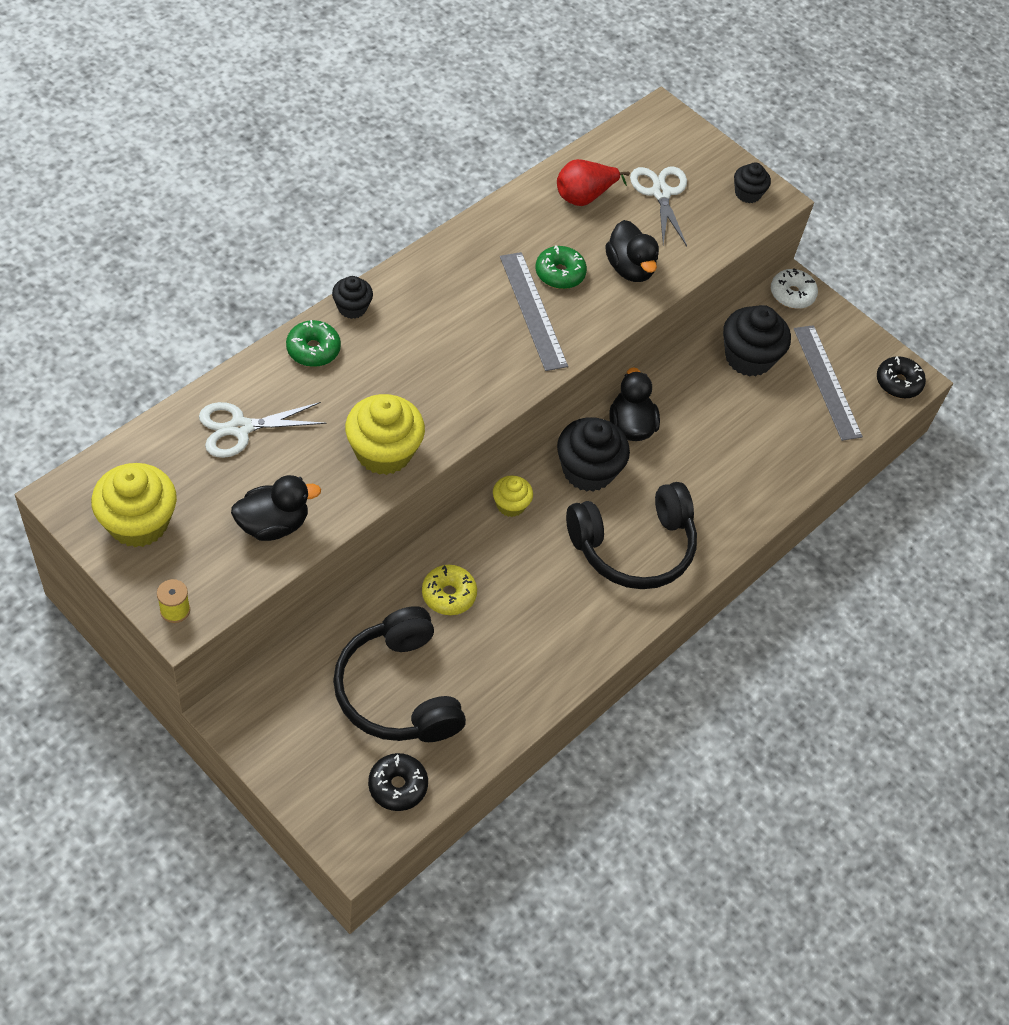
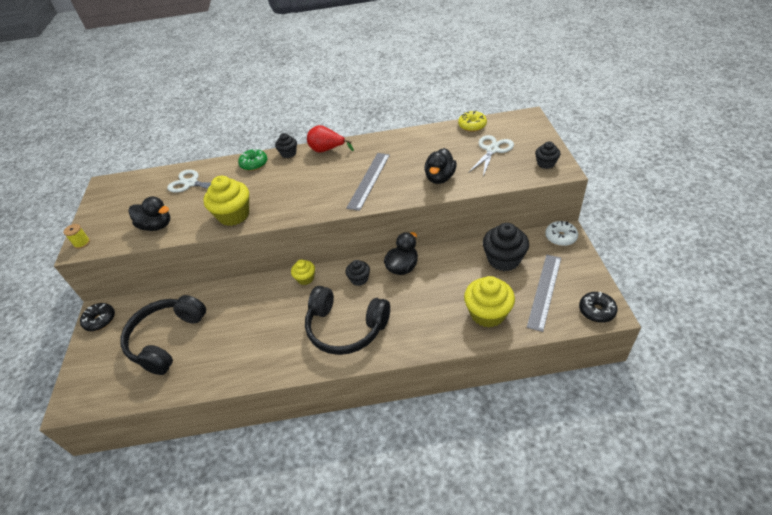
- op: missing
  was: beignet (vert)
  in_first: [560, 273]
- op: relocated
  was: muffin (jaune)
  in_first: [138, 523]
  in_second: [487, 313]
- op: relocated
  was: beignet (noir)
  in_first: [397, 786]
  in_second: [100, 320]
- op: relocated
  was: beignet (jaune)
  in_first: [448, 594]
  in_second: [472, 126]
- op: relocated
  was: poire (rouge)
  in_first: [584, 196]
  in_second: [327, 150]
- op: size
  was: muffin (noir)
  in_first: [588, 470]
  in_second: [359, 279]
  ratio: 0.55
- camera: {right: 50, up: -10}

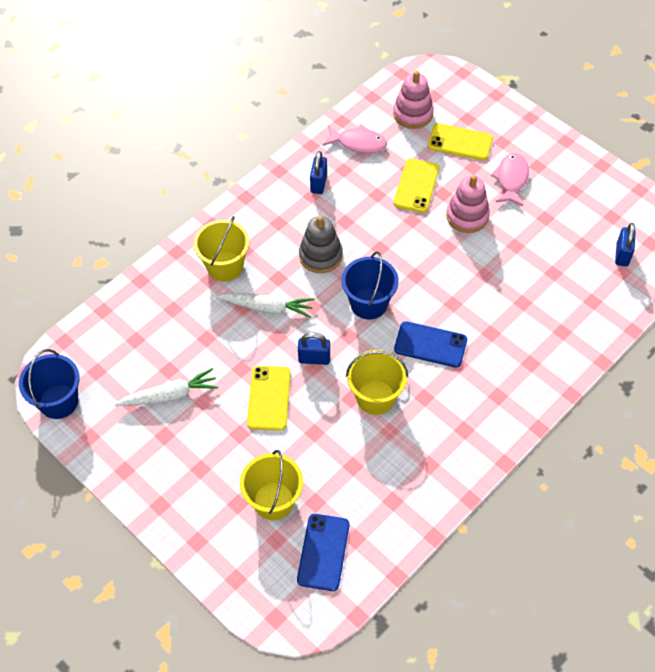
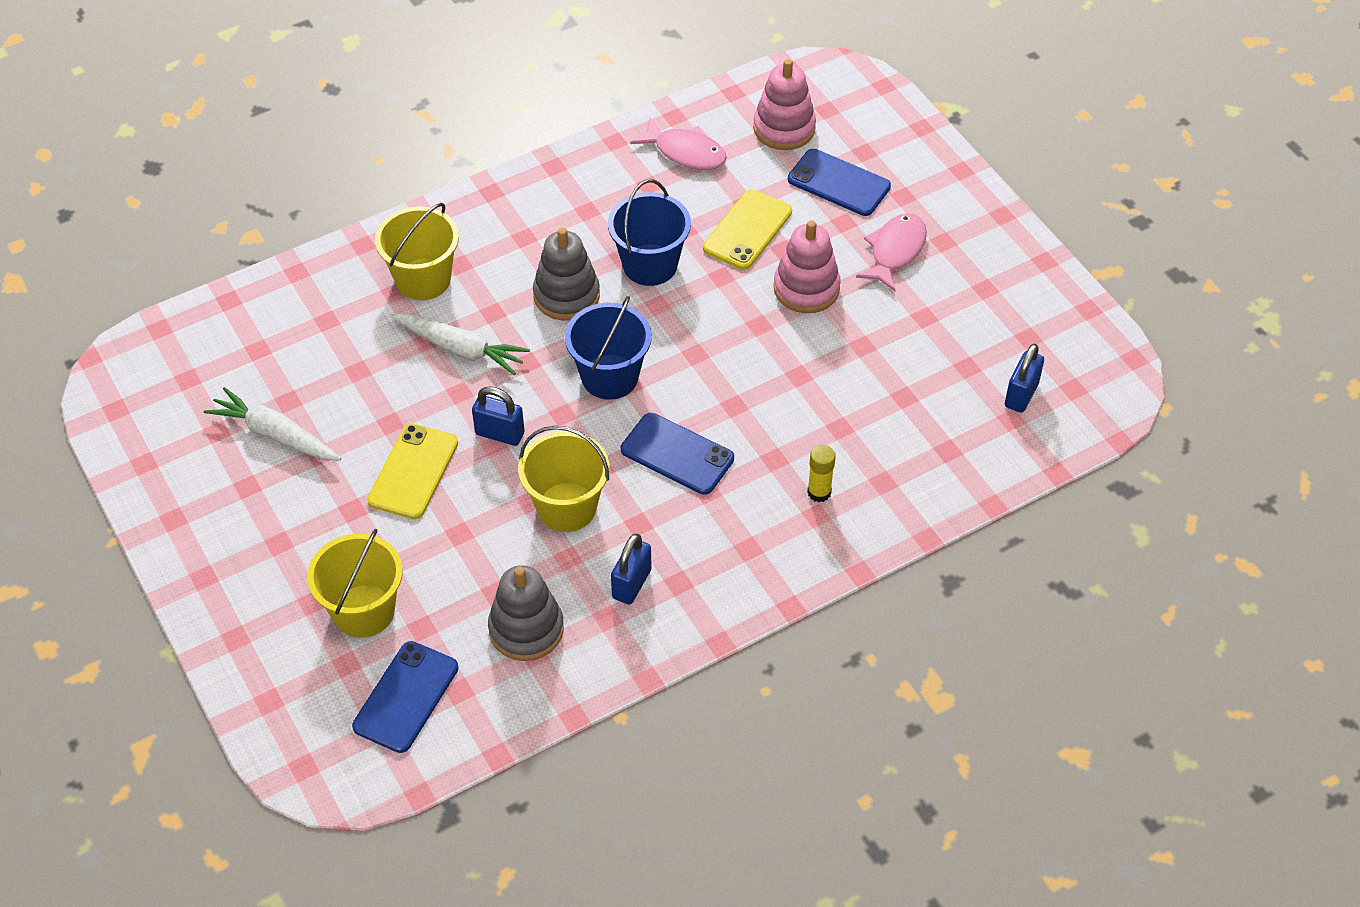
- op: appeared
  now: jouet à empiler (gris)
  in_second: [526, 629]
- op: appeared
  now: bâton de colle (jaune)
  in_second: [819, 492]
- op: relocated
  was: seau (bleu)
  in_first: [58, 401]
  in_second: [650, 265]
- op: relocated
  was: cadenas (bleu)
  in_first: [318, 183]
  in_second: [631, 584]
- op: colour
  was: téléphone (jaune)
  now: téléphone (bleu)
  in_first: [460, 142]
  in_second: [839, 183]
- op: spun
  was: carotte (blanc)
  in_first: [169, 395]
  in_second: [275, 435]
  clockwise: -150
- camera: {right: 15, up: -5}

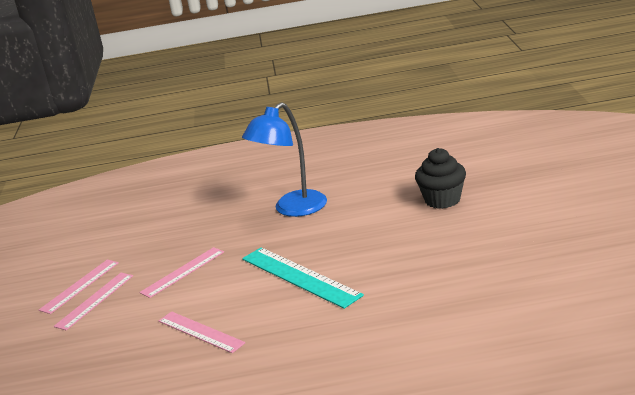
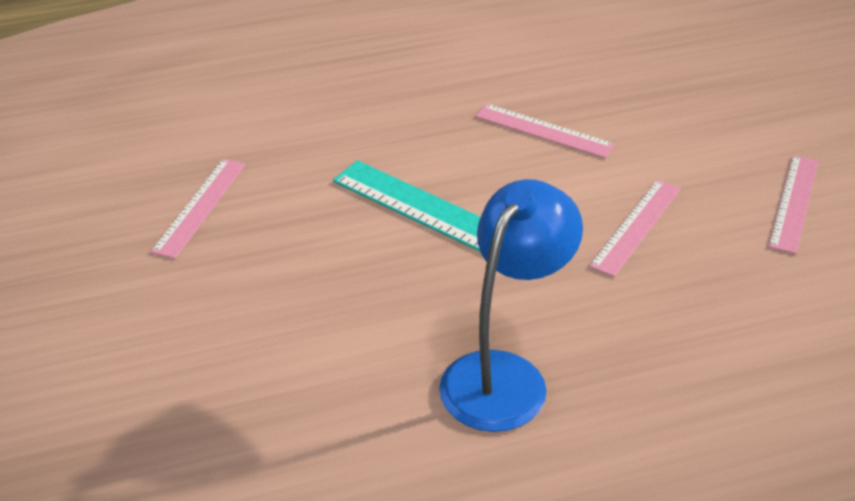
- op: missing
  was: muffin (noir)
  in_first: [442, 200]
- op: relocated
  was: règle (rose)
  in_first: [95, 300]
  in_second: [200, 207]
- camera: {right: 165, up: 15}

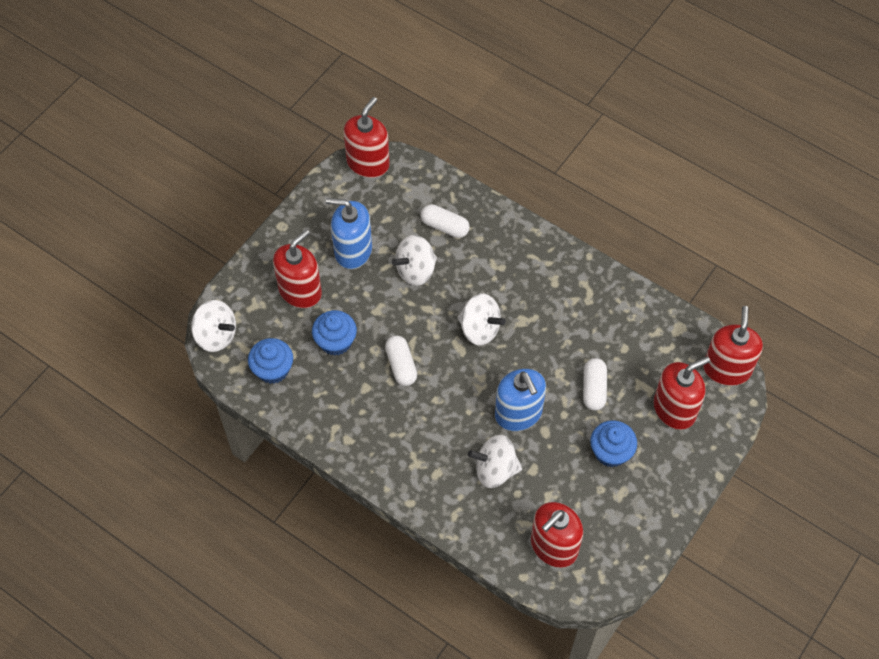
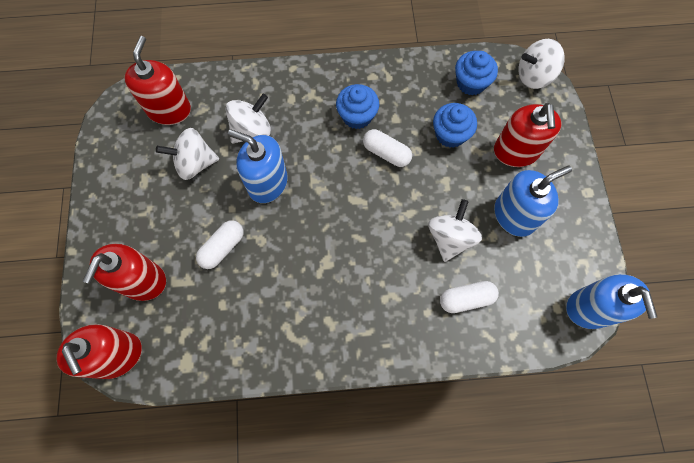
- op: relocated
  was: toupie (blanc)
  in_first: [479, 329]
  in_second: [195, 163]
- op: relocated
  was: muffin (bleu)
  in_first: [611, 452]
  in_second: [357, 116]
- op: colour
  was: distributeur de savon (rouge)
  now: distributeur de savon (bleu)
  in_first: [368, 163]
  in_second: [589, 308]
- op: spun
  was: gélule (blanc)
  in_first: [594, 389]
  in_second: [222, 247]
  clockwise: 75
- camera: {right: 140, up: 10}

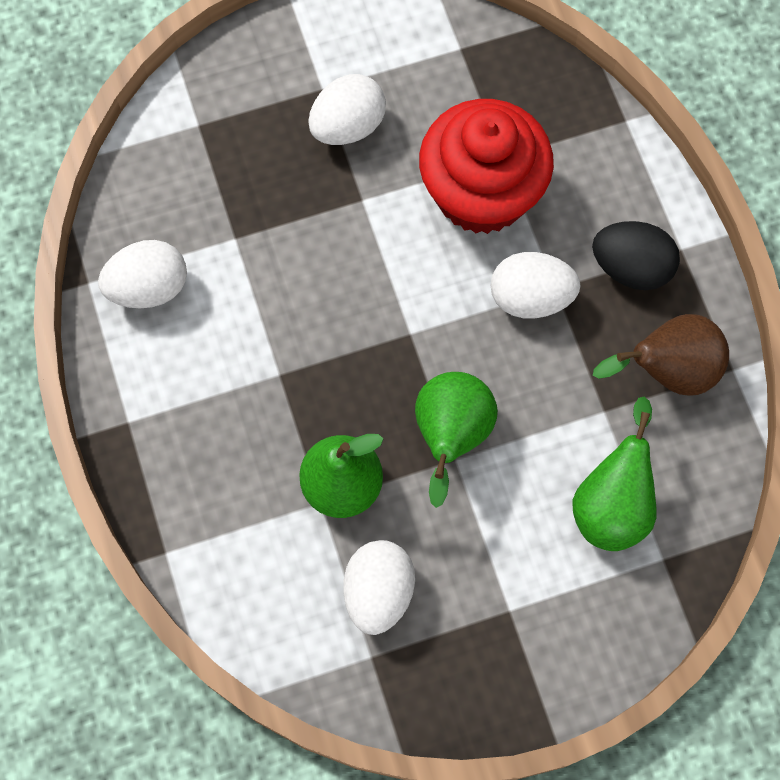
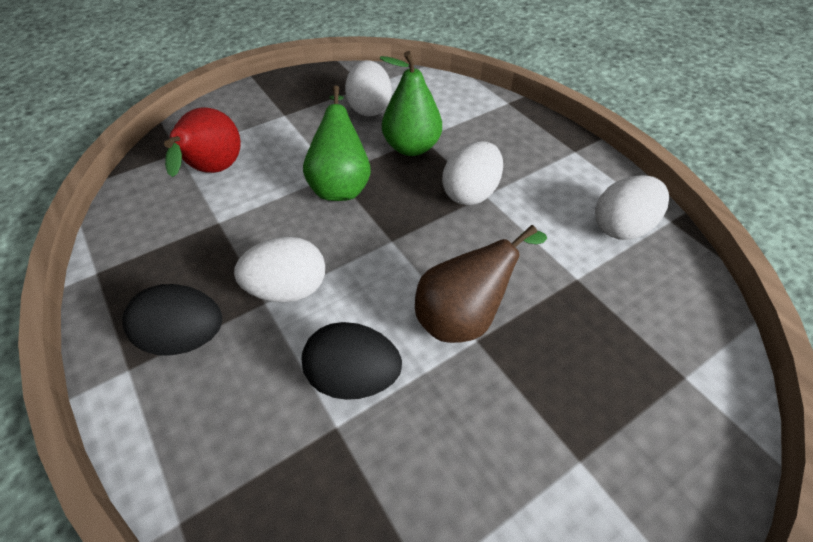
- op: relocated
  was: œuf (blanc)
  in_first: [348, 126]
  in_second: [470, 193]
- op: relocated
  was: poire (marron)
  in_first: [667, 371]
  in_second: [464, 316]
- op: exchanged
  was: muffin (rouge)
  now: œuf (noir)
  in_first: [481, 193]
  in_second: [354, 377]
- op: colour
  was: poire (vert)
  now: poire (rouge)
  in_first: [612, 503]
  in_second: [214, 171]
- camera: {right: 165, up: -20}

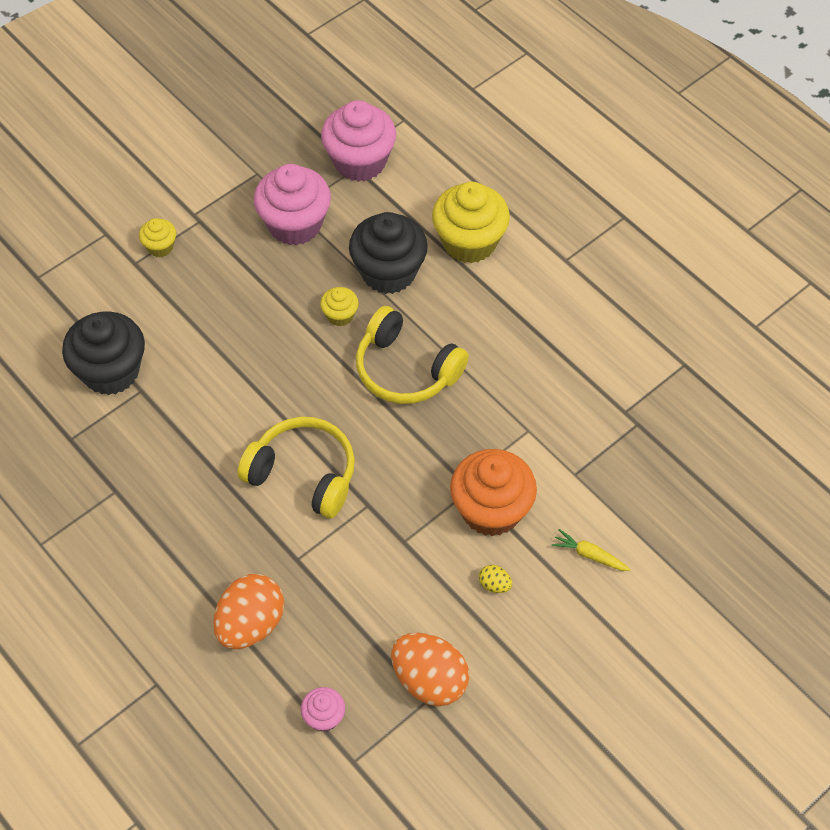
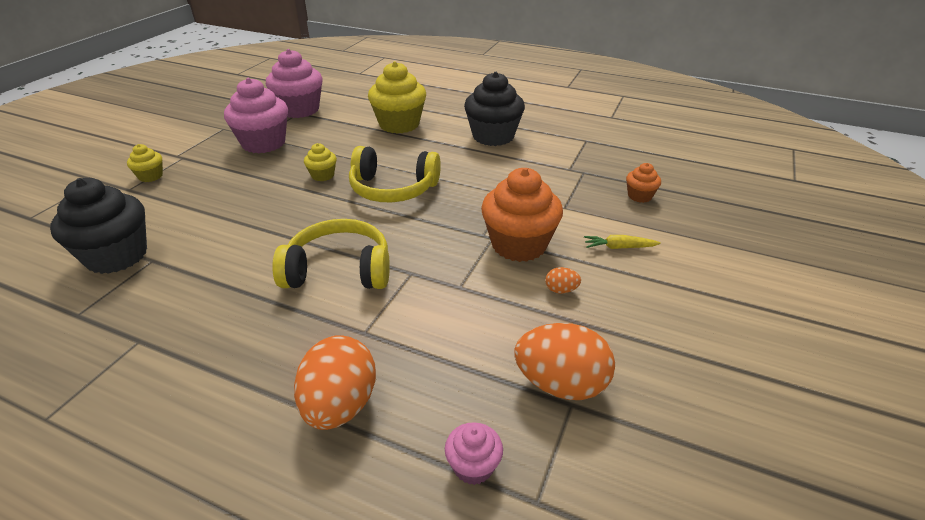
- op: appeared
  now: muffin (orange)
  in_second: [639, 196]
- op: relocated
  was: muffin (noir)
  in_first: [388, 272]
  in_second: [493, 136]
- op: colour
  was: œuf (jaune)
  now: œuf (orange)
  in_first: [494, 585]
  in_second: [561, 290]
- camera: {right: -25, up: -20}

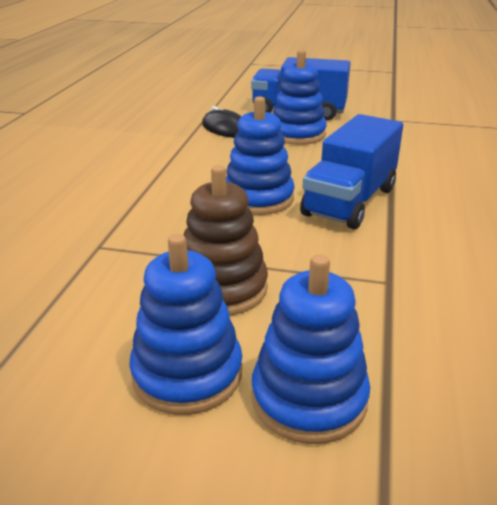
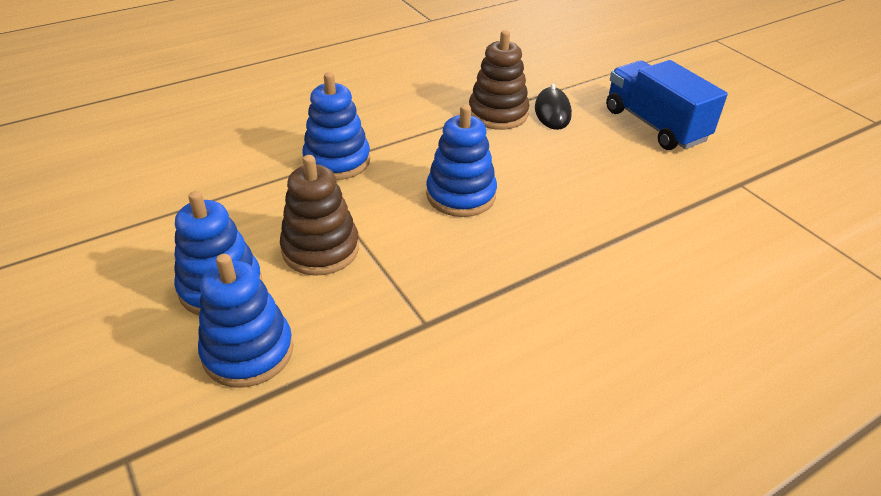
- op: missing
  was: camion (bleu)
  in_first: [350, 201]
- op: appeared
  now: jouet à empiler (marron)
  in_second: [498, 114]
- op: relocated
  was: jouet à empiler (bleu)
  in_first: [297, 134]
  in_second: [337, 161]
- camera: {right: 45, up: 10}

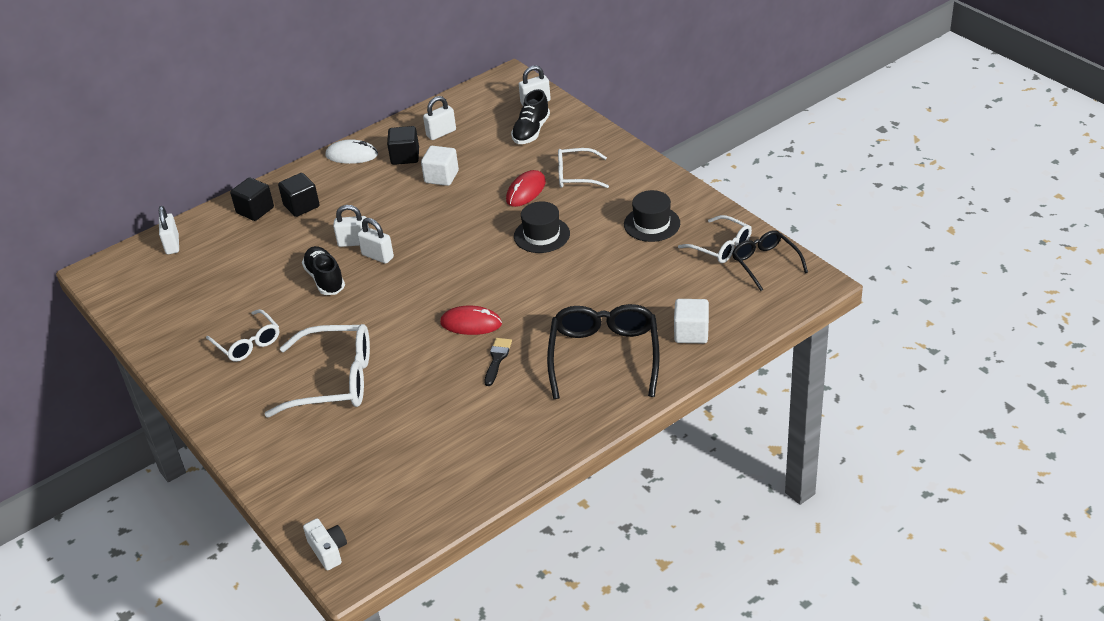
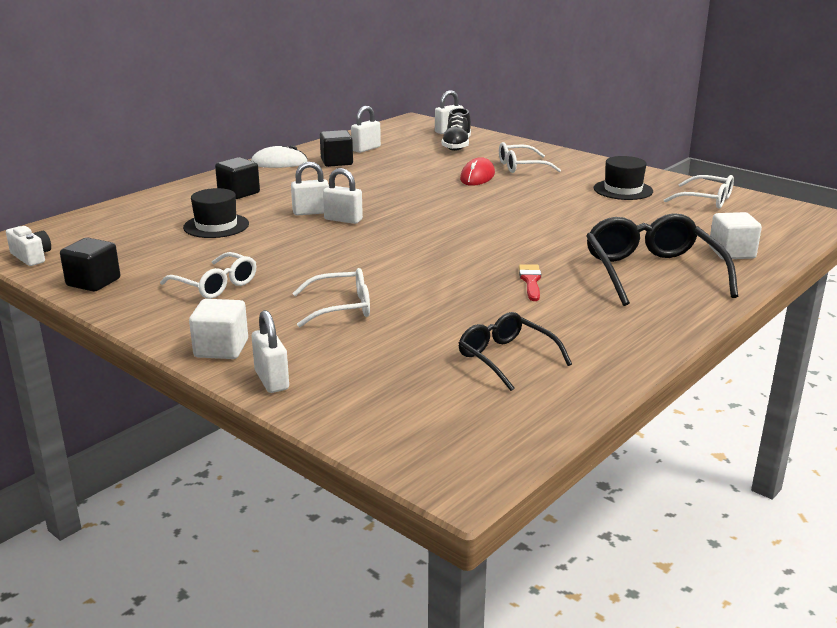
- op: missing
  was: chaussure (noir)
  in_first: [325, 279]
- op: missing
  was: souris (rouge)
  in_first: [471, 323]
- op: relocated
  was: cadenas (blanc)
  in_first: [172, 245]
  in_second: [271, 380]
- op: relocated
  was: cube (noir)
  in_first: [255, 210]
  in_second: [93, 282]
- op: relocated
  was: appareil photo (blanc)
  in_first: [328, 550]
  in_second: [31, 257]
- op: relocated
  was: cube (blanc)
  in_first: [441, 177]
  in_second: [221, 348]
- op: relocated
  was: chapeau (noir)
  in_first: [541, 235]
  in_second: [216, 226]
- op: relocated
  was: lunettes (noir)
  in_first: [765, 263]
  in_second: [506, 358]
- op: colour
  was: pinceau (noir)
  now: pinceau (rouge)
  in_first: [497, 359]
  in_second: [530, 281]
- op: size
  was: lunettes (blanc)
  in_first: [334, 381]
  in_second: [341, 307]
  ratio: 0.6
- camera: {right: -15, up: -15}

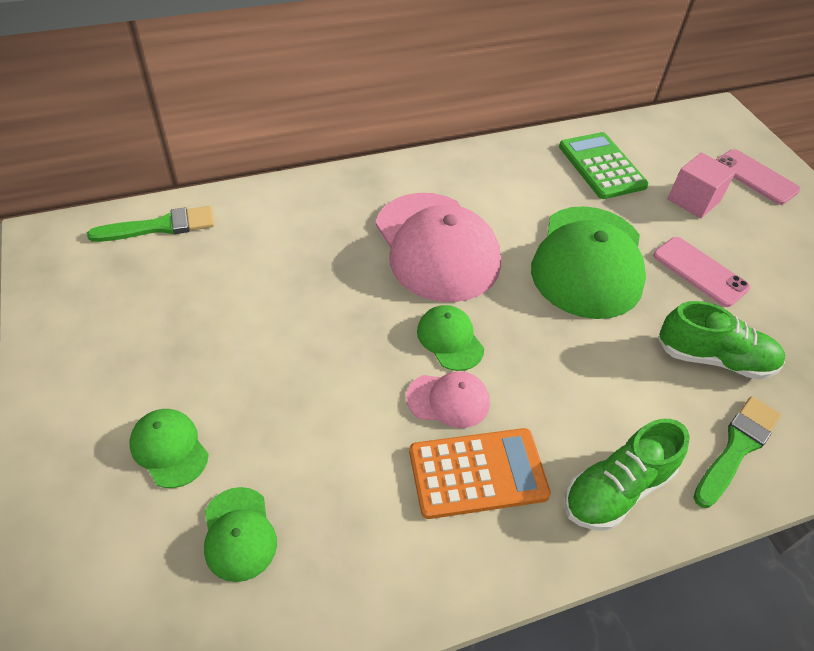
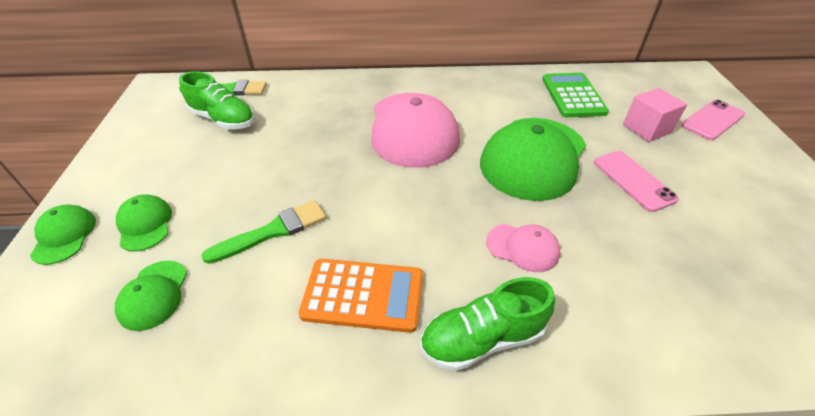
- op: relocated
  was: casquette (rose)
  in_first: [448, 400]
  in_second: [523, 247]
- op: relocated
  was: casquette (vert)
  in_first: [450, 339]
  in_second: [64, 236]
- op: relocated
  was: chaussure (vert)
  in_first: [713, 358]
  in_second: [223, 119]
- op: relocated
  was: pinceau (vert)
  in_first: [737, 448]
  in_second: [273, 231]
- op: spun
  was: téléphone (rose)
  in_first: [755, 177]
  in_second: [712, 120]
  clockwise: 75
- camera: {right: 20, up: -5}

